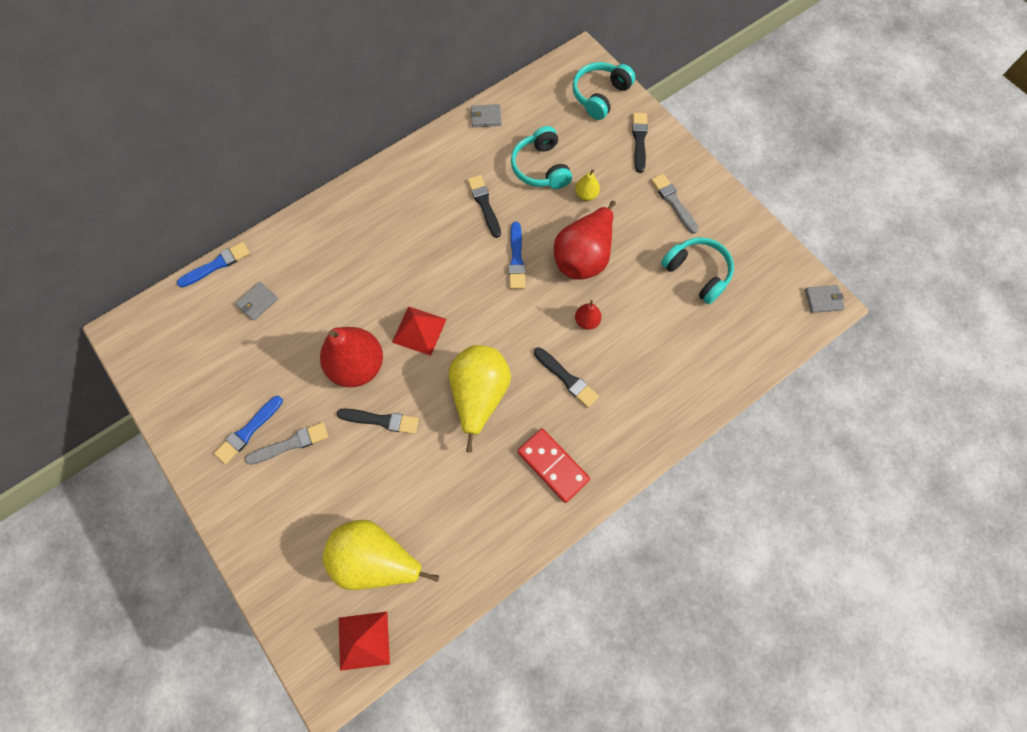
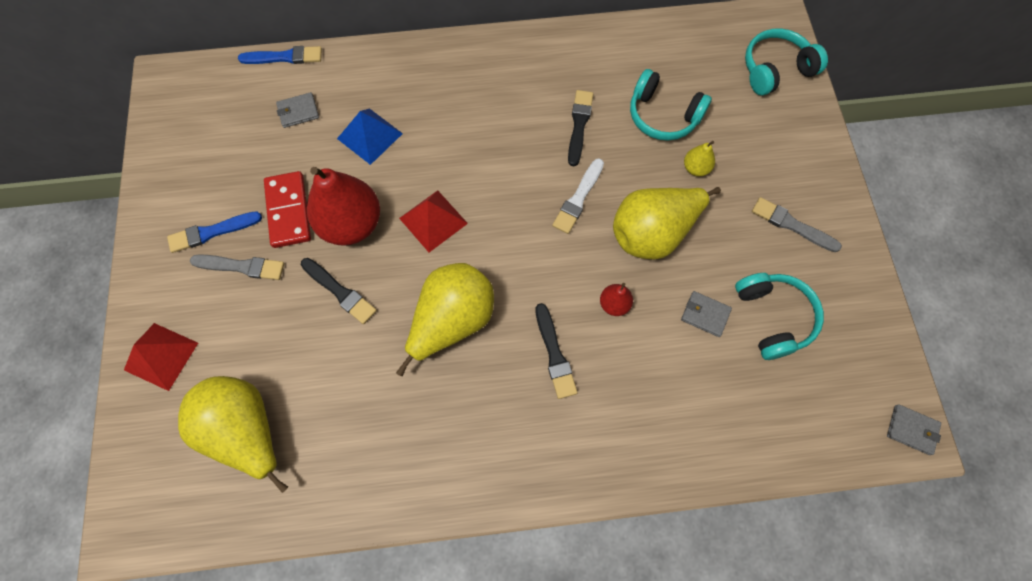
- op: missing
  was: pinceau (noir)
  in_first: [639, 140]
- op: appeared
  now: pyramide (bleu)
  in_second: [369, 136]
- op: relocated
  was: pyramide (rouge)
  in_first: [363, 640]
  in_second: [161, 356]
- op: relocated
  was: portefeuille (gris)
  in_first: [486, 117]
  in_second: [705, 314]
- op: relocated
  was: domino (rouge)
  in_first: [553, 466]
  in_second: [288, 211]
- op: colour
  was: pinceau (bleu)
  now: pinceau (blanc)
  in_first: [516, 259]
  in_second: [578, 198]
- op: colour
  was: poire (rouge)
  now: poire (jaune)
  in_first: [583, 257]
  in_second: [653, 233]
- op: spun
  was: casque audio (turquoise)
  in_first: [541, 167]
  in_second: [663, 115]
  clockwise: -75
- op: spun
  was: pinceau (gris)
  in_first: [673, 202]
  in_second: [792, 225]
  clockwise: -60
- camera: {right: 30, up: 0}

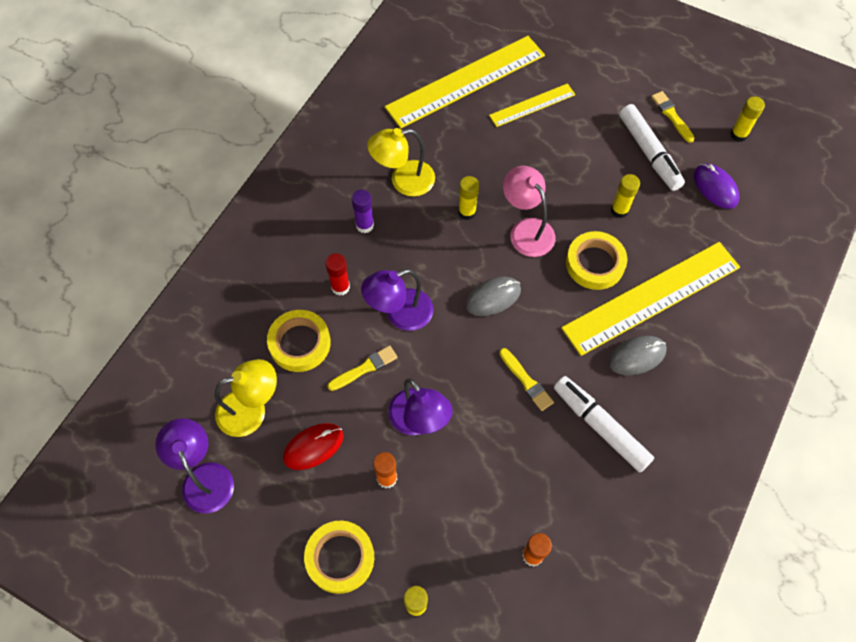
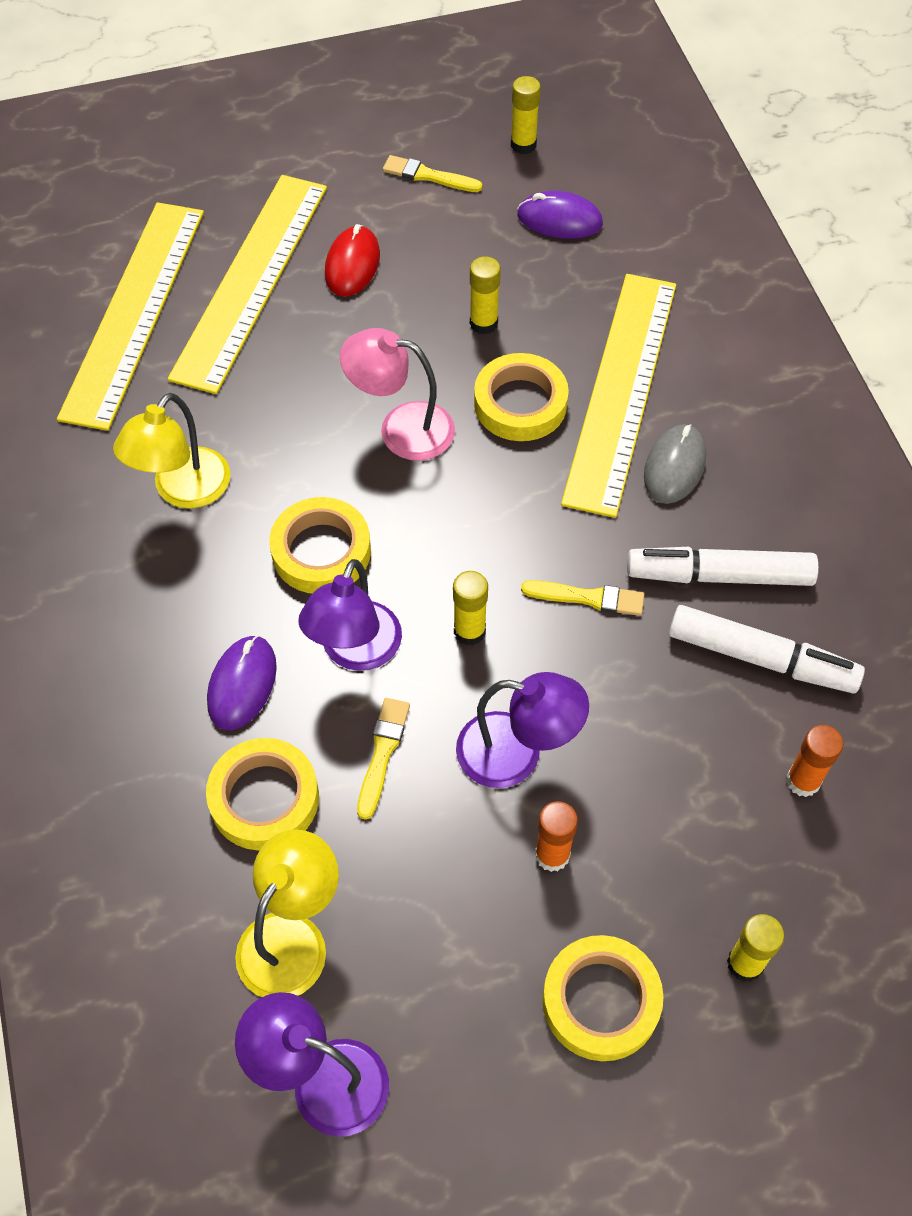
- op: missing
  was: bâton de colle (violet)
  in_first: [365, 225]
- op: missing
  was: souris (gris)
  in_first: [493, 297]
- op: appeared
  now: ruban adhésif (jaune)
  in_second: [321, 551]
- op: relocated
  was: souris (rouge)
  in_first: [313, 447]
  in_second: [352, 264]
- op: relocated
  was: bâton de colle (jaune)
  in_first: [467, 212]
  in_second: [469, 631]
- op: relocated
  was: feutre (blanc)
  in_first: [649, 153]
  in_second: [761, 658]
- op: exchanged
  was: bâton de colle (rouge)
  now: souris (violet)
  in_first: [340, 287]
  in_second: [242, 684]
- op: size
  was: règle (jaune)
  in_first: [532, 105]
  in_second: [251, 280]
  ratio: 1.93
- camera: {right: -45, up: -5}

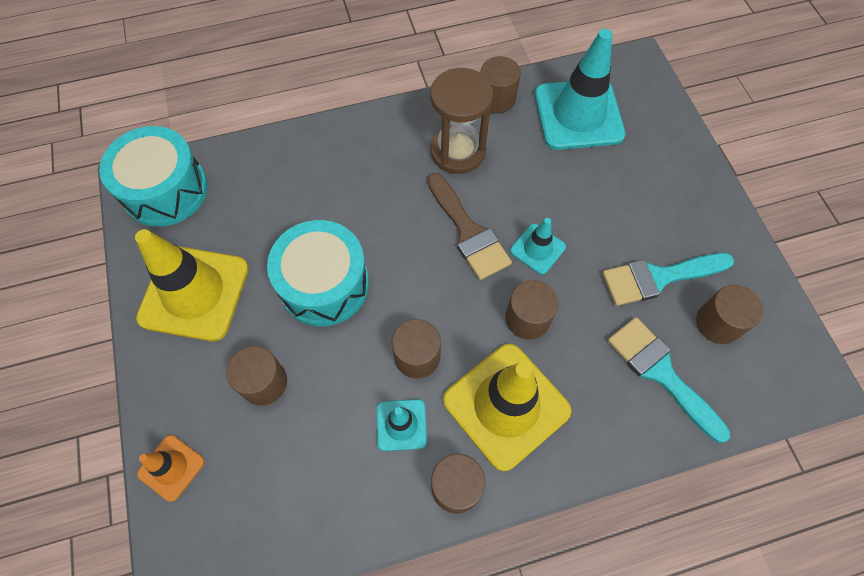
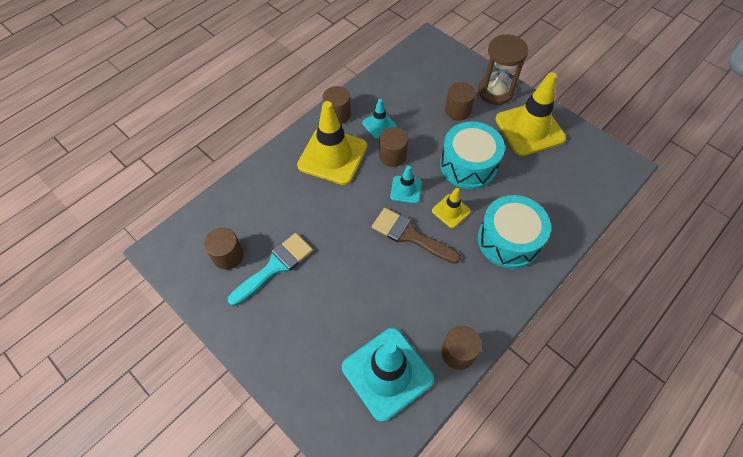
- op: missing
  was: cône de chantier (orange)
  in_first: [171, 467]
- op: missing
  was: cylindre (marron)
  in_first: [527, 318]
- op: missing
  was: pinceau (turquoise)
  in_first: [660, 373]
- op: appeared
  now: cône de chantier (jaune)
  in_second: [451, 211]
- op: relocated
  was: tambour (turquoise)
  in_first: [165, 190]
  in_second: [508, 240]
- op: relocated
  was: sablier (marron)
  in_first: [457, 151]
  in_second: [495, 91]
- op: relocated
  was: cône de chantier (turquoise)
  in_first: [537, 249]
  in_second: [406, 189]
- camera: {right: 150, up: -5}

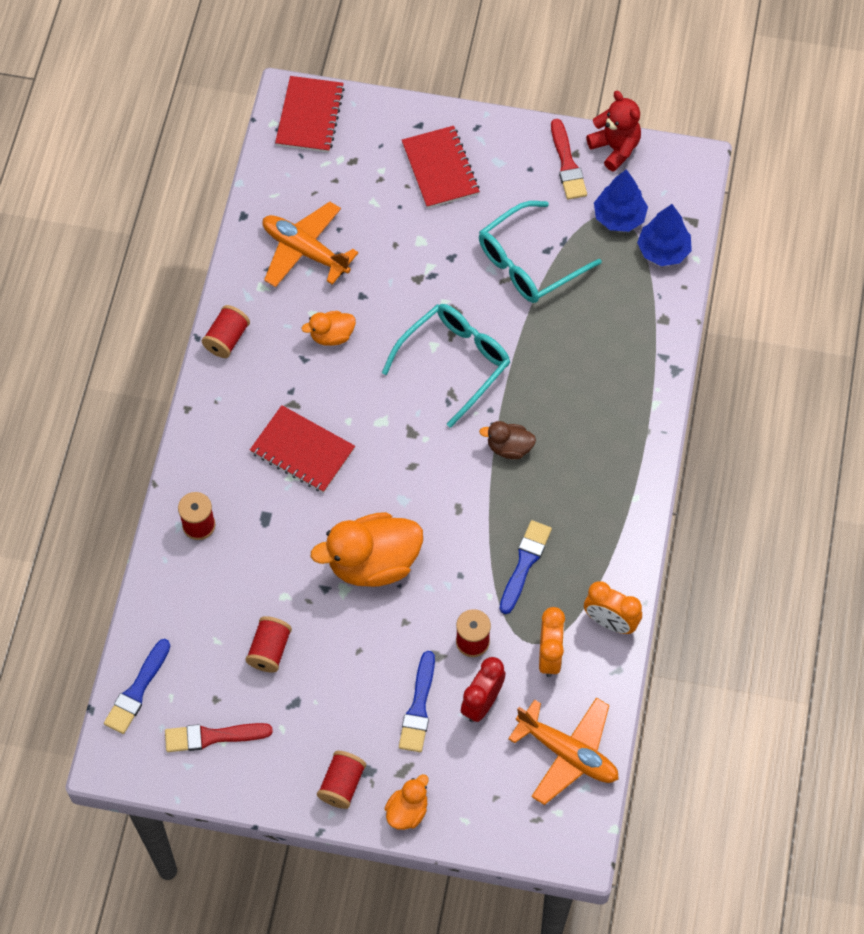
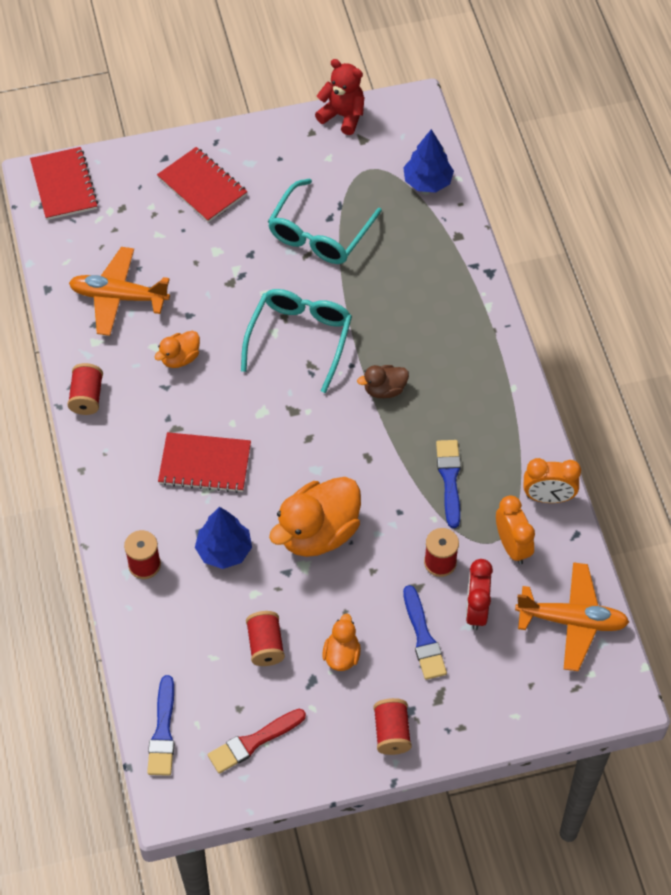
- op: missing
  was: pinceau (rouge)
  in_first: [567, 164]
- op: relocated
  was: canard (orange)
  in_first: [407, 811]
  in_second: [341, 655]
- op: relocated
  was: arbre (bleu)
  in_first: [619, 217]
  in_second: [224, 550]
- camera: {right: -25, up: -5}

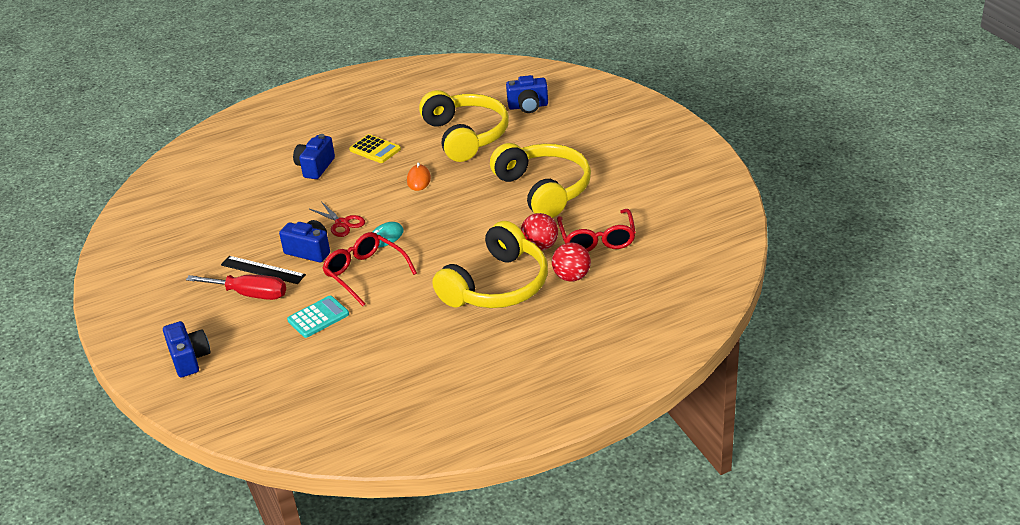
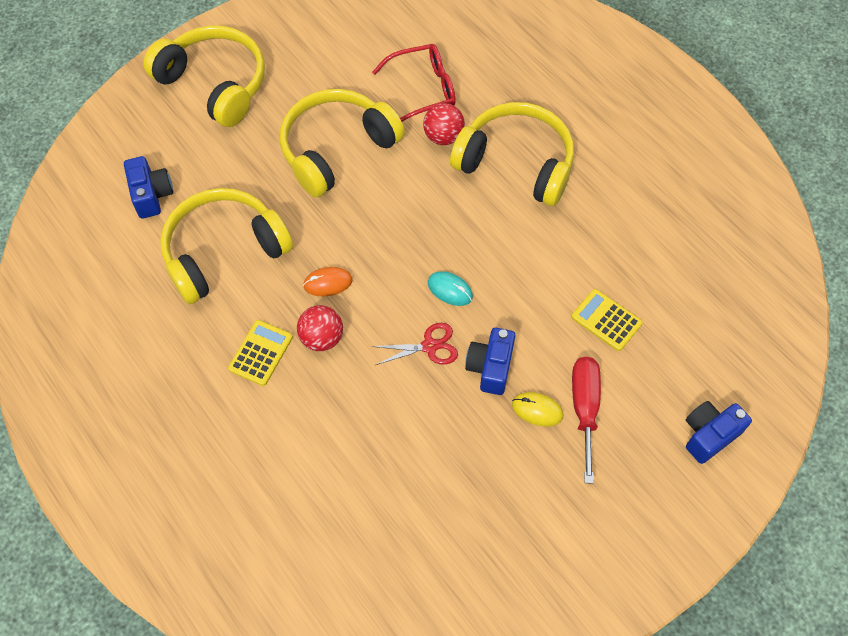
- op: missing
  was: appareil photo (bleu)
  in_first: [315, 167]
- op: missing
  was: lunettes (rouge)
  in_first: [365, 273]
- op: appeared
  now: casque audio (jaune)
  in_second: [215, 84]
- op: relocated
  was: balle (rouge)
  in_first: [571, 277]
  in_second: [322, 338]
- op: exchanged
  was: règle (noir)
  now: souris (jaune)
  in_first: [262, 270]
  in_second: [537, 410]
- op: colour
  was: calculatrice (turquoise)
  now: calculatrice (jaune)
  in_first: [318, 317]
  in_second: [606, 320]
- op: spun
  was: ciseaux (rouge)
  in_first: [342, 223]
  in_second: [430, 346]
  clockwise: 45
- camera: {right: -105, up: 25}

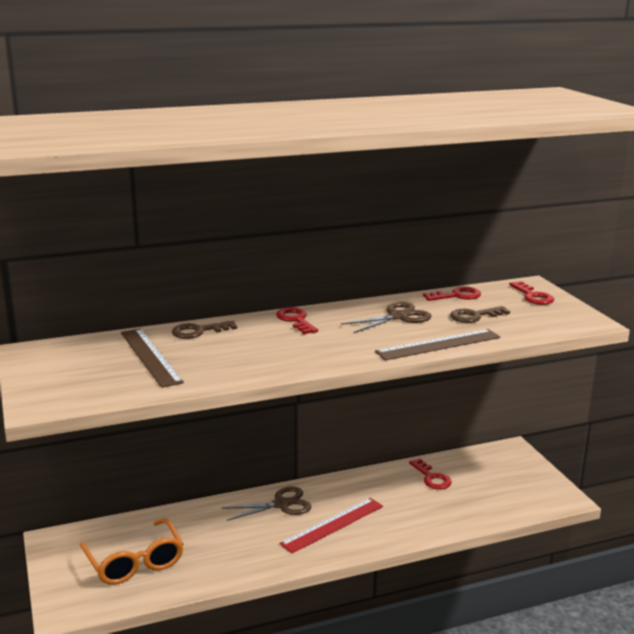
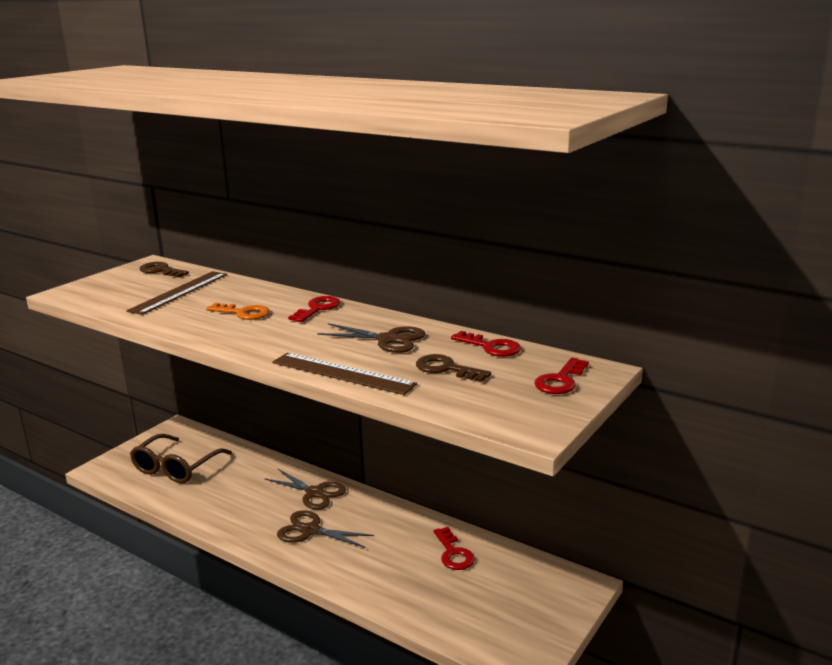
- op: appeared
  now: clé (orange)
  in_second: [243, 313]
- op: relocated
  was: clé (marron)
  in_first: [199, 331]
  in_second: [161, 271]
- op: exchanged
  was: règle (rouge)
  now: ciseaux (marron)
  in_first: [333, 525]
  in_second: [310, 530]
- op: colour
  was: lunettes (orange)
  now: lunettes (marron)
  in_first: [134, 562]
  in_second: [176, 467]
- op: spun
  was: clé (rouge)
  in_first: [431, 478]
  in_second: [453, 553]
  clockwise: -45
- camera: {right: 55, up: 0}

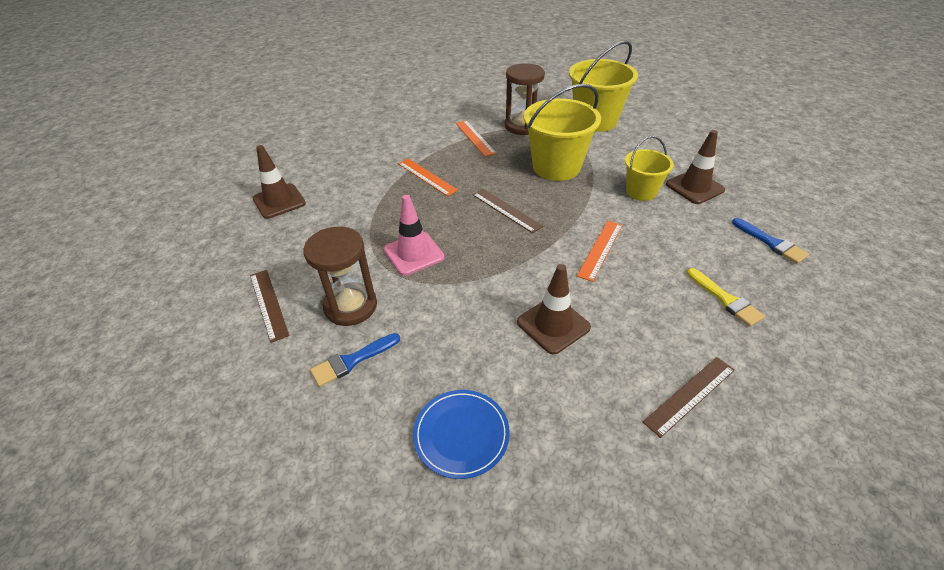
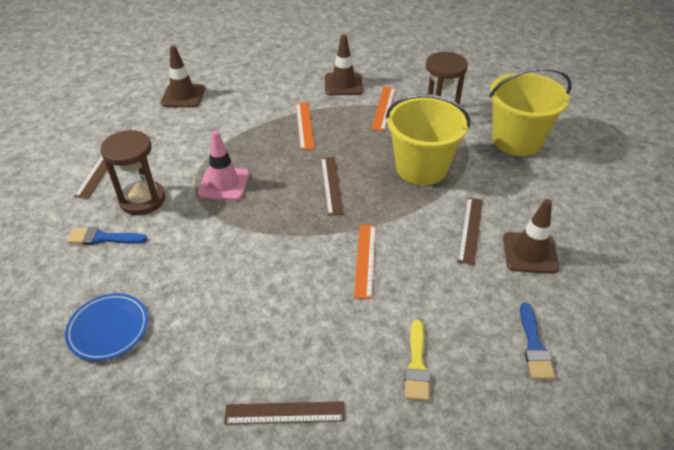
- op: relocated
  was: cône de chantier (marron)
  in_first: [553, 325]
  in_second: [343, 84]
- op: exchanged
  was: seau (jaune)
  now: règle (marron)
  in_first: [641, 191]
  in_second: [470, 229]
- op: spun
  was: règle (orange)
  in_first: [600, 249]
  in_second: [365, 260]
  clockwise: -60
- camera: {right: 35, up: 0}

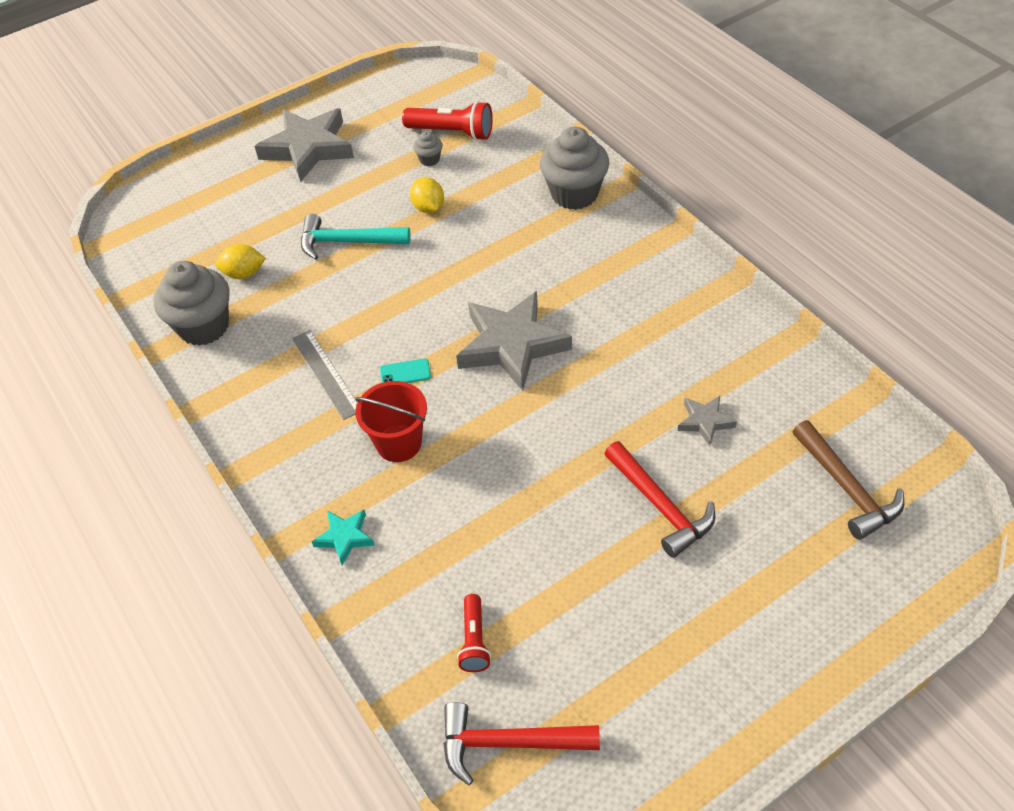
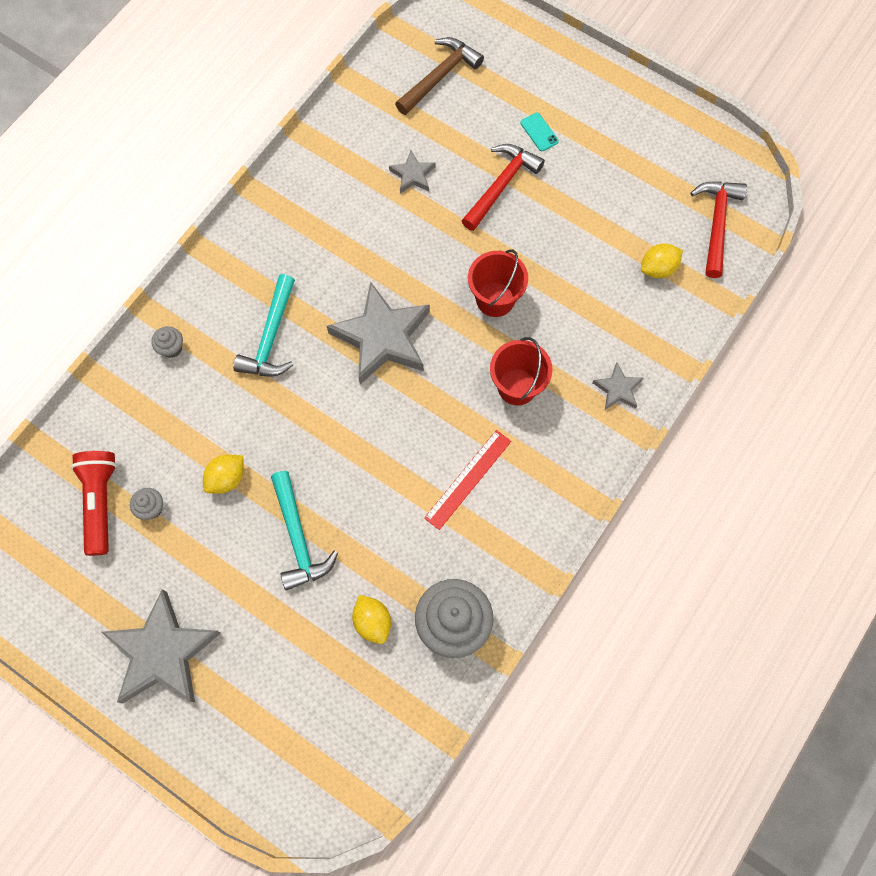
- op: appeared
  now: marteau (turquoise)
  in_second: [271, 337]
- op: appeared
  now: seau (rouge)
  in_second: [495, 299]
- op: relocated
  was: téléphone (turquoise)
  in_first: [405, 373]
  in_second: [539, 132]
- op: exchanged
  was: lampe de poche (rouge)
  now: citron (jaune)
  in_first: [474, 640]
  in_second: [658, 268]
- op: colour
  was: règle (gris)
  now: règle (rouge)
  in_first: [326, 374]
  in_second: [468, 479]
- op: colour
  was: étoile (turquoise)
  now: étoile (gris)
  in_first: [345, 537]
  in_second: [617, 389]
- op: spun
  was: marteau (rouge)
  in_first: [508, 743]
  in_second: [716, 224]
  clockwise: -150
- op: size
  was: muffin (gris)
  in_first: [574, 194]
  in_second: [171, 348]
  ratio: 0.45
- camera: {right: -115, up: 20}

